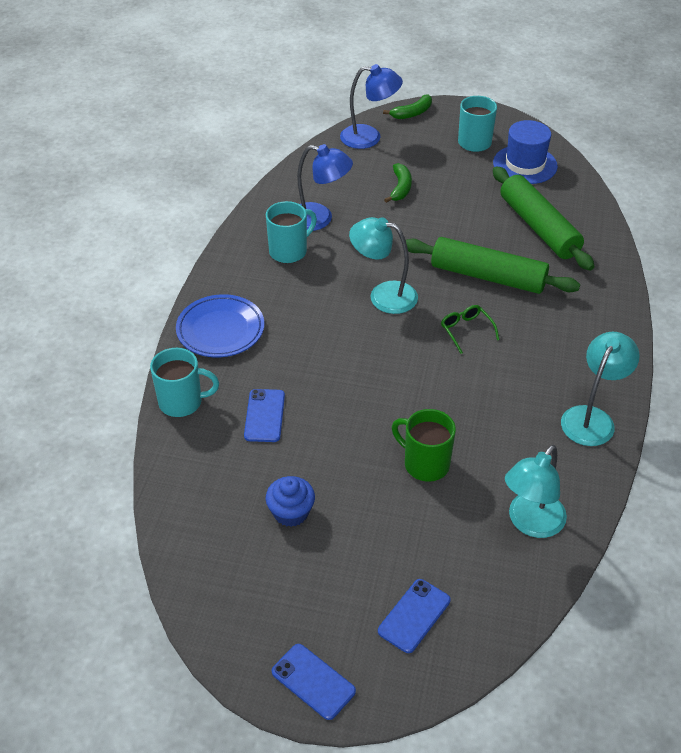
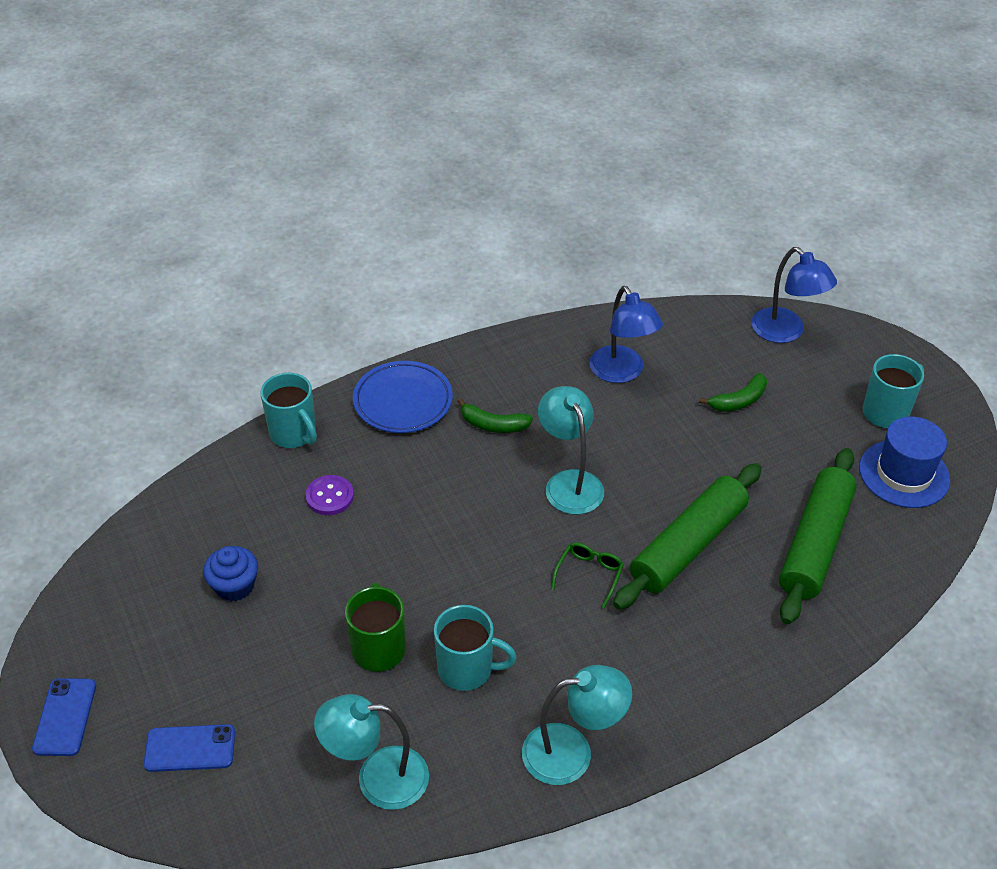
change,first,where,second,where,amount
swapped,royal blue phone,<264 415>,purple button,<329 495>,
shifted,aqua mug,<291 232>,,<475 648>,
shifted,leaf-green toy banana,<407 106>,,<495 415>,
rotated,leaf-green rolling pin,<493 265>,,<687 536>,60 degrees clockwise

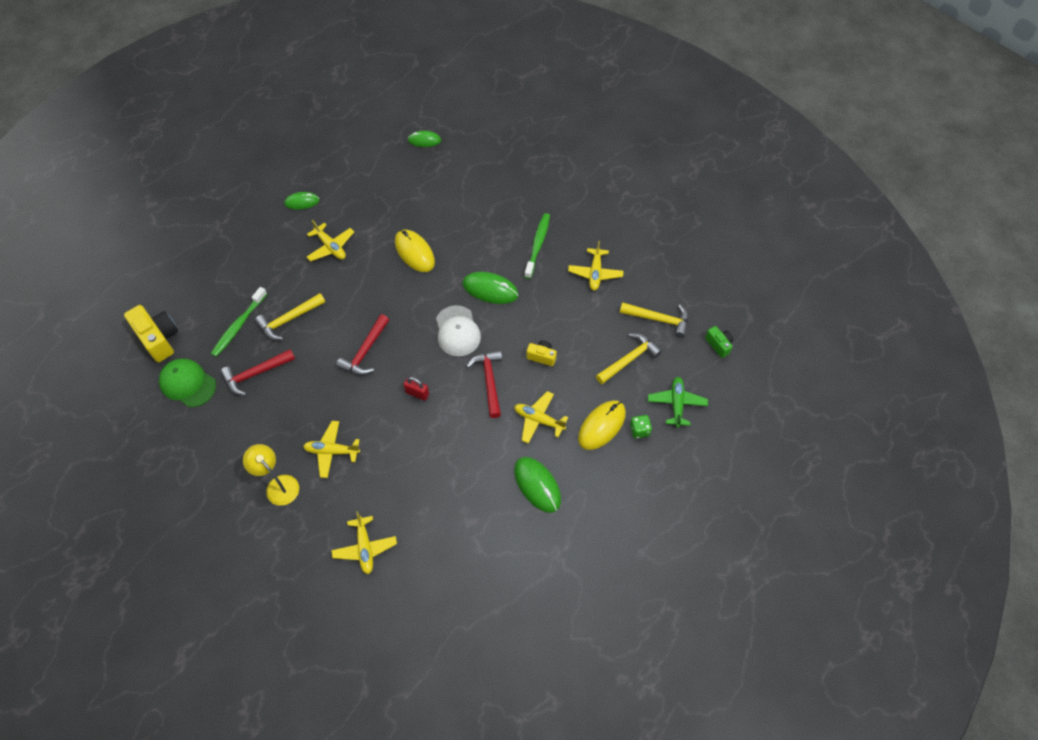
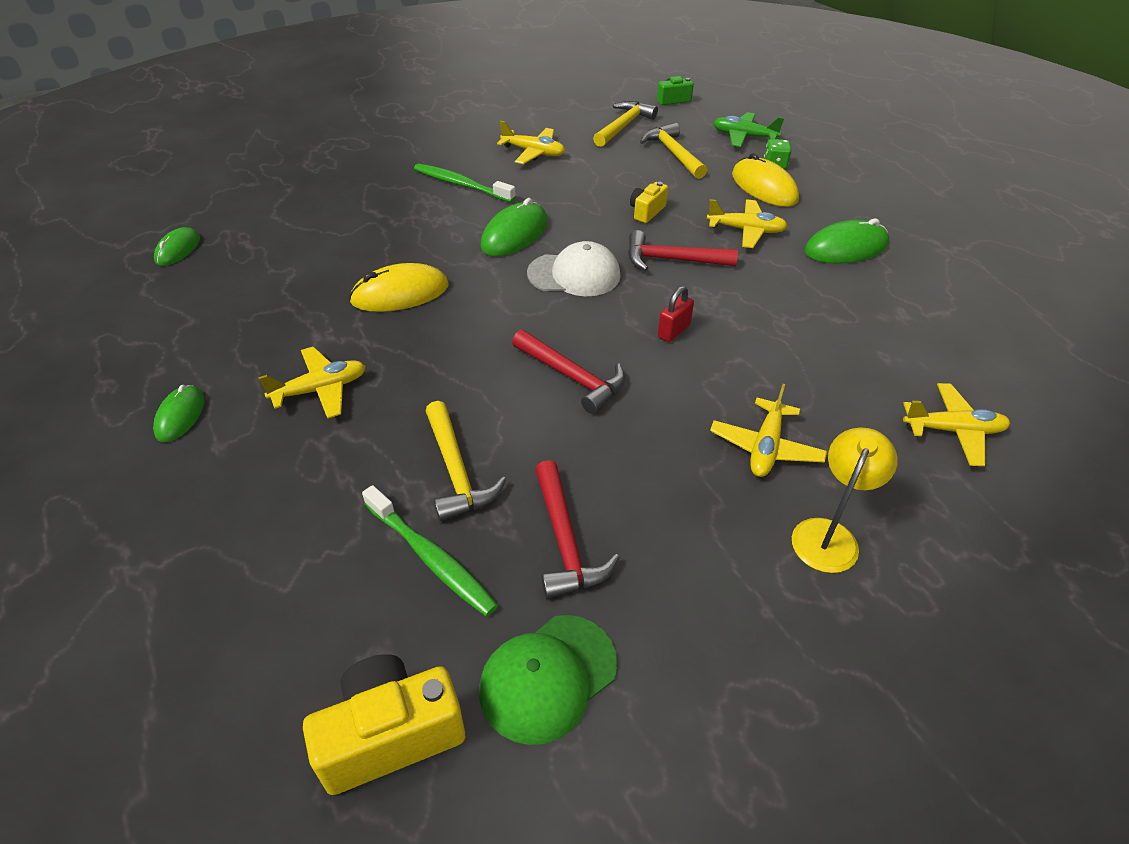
change,first,where,second,where,amount
rotated,golden lamp,<271 475>,,<845 500>,150 degrees clockwise
rotated,golden plane,<541 417>,,<747 223>,120 degrees counterclockwise

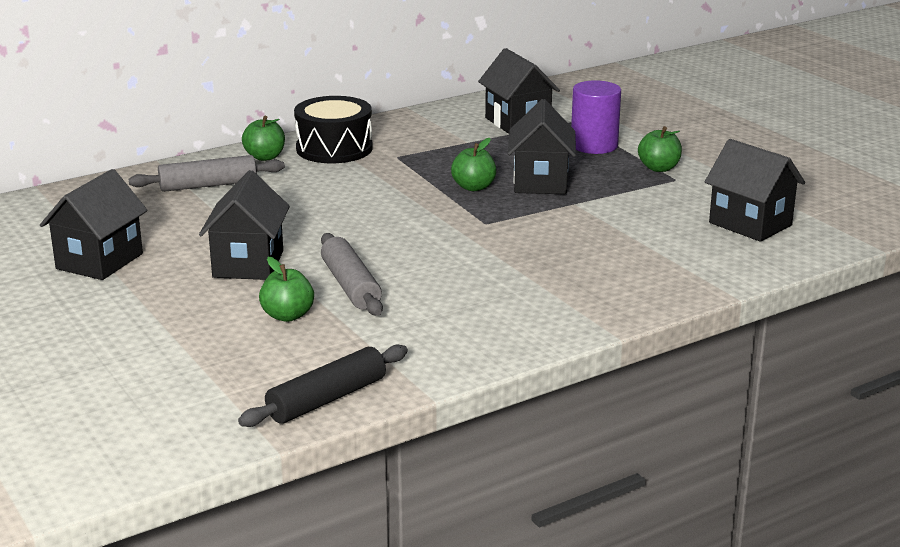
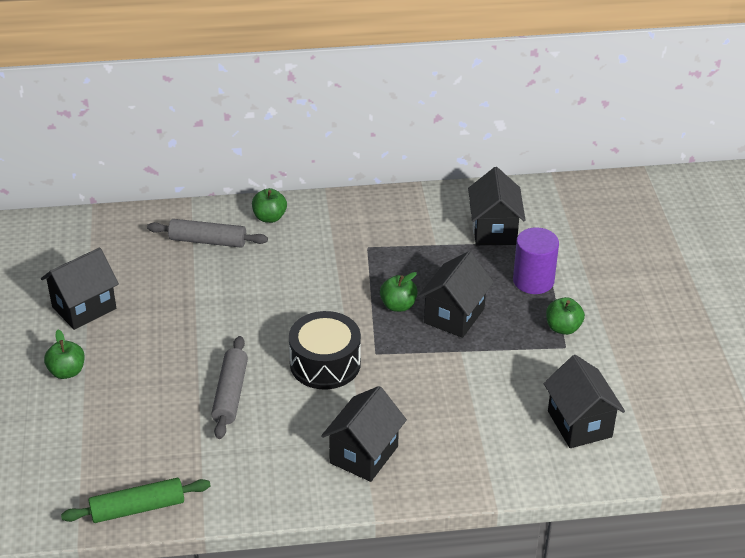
change,first,where,second,where,amount
shifted,jet-black house,<244 225>,,<364 434>,
repainted,jet-black rolling pin,<323 386>,leaf-green rolling pin,<136 500>,
shifted,leaf-green toy apple,<286 289>,,<64 354>,
shifted,jet-black toy drum,<333 129>,,<325 350>,

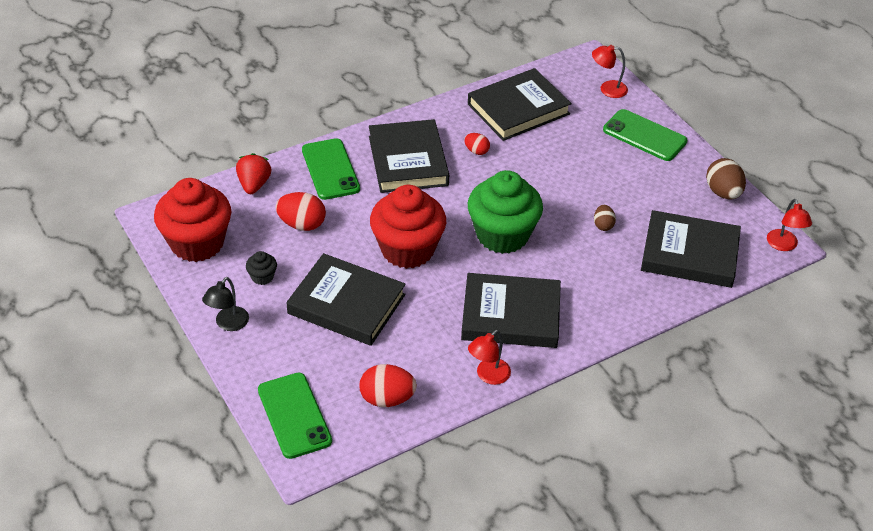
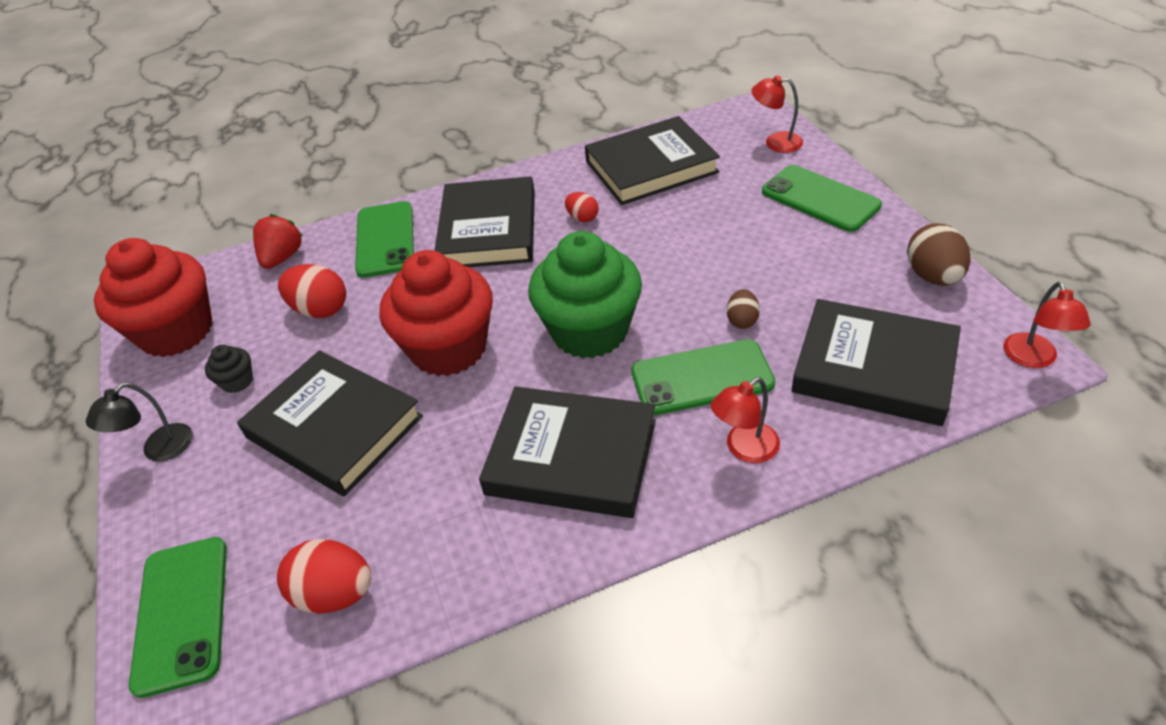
change,first,where,second,where,amount
shifted,red lamp,<489 357>,,<745 420>,
new,,,leaf-green phone,<703 377>,

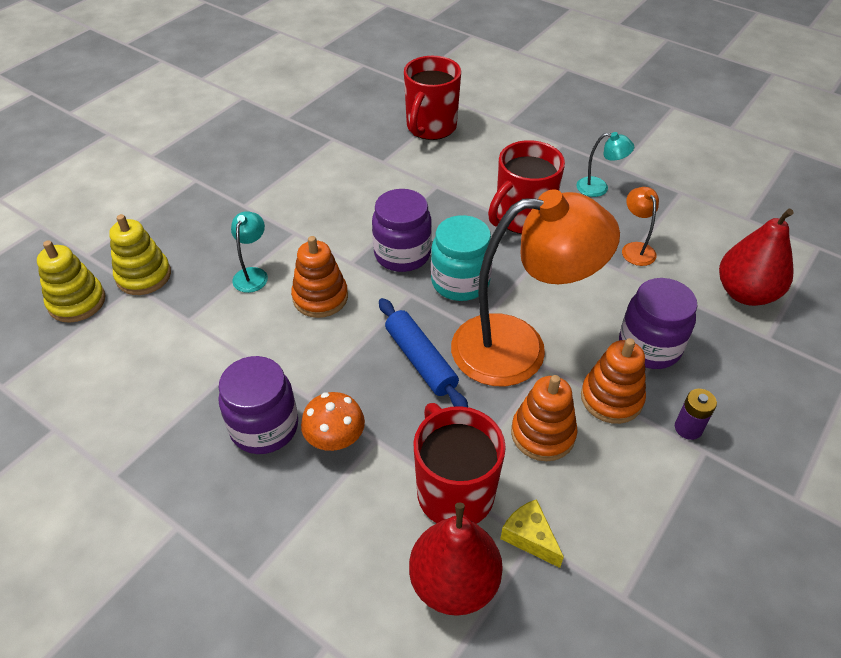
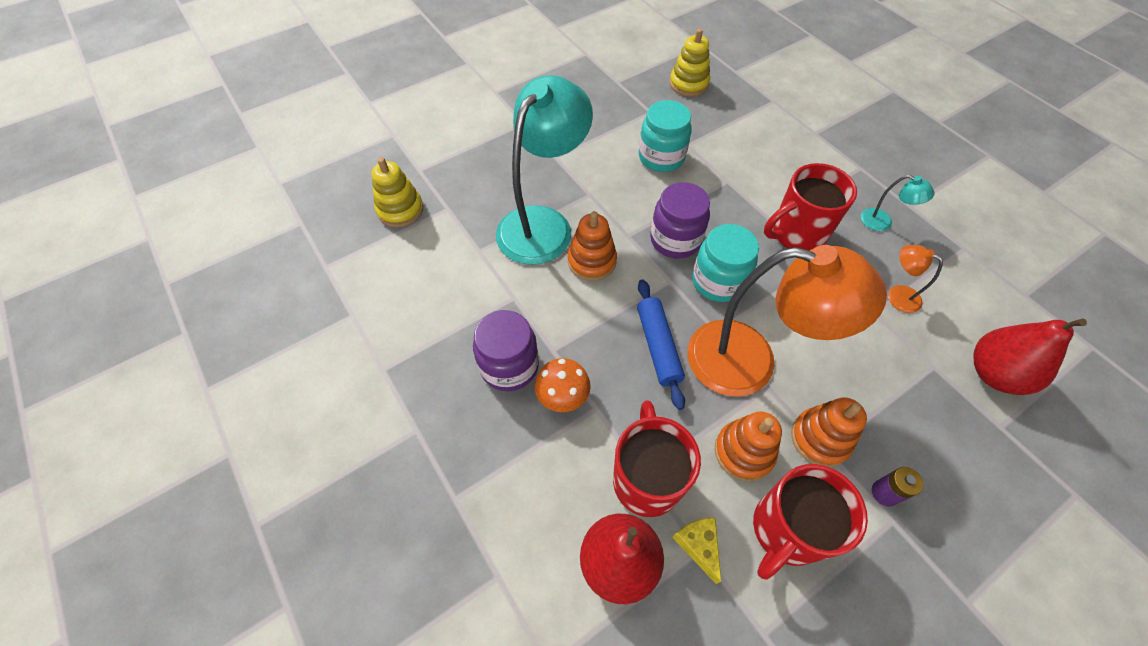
change,first,where,second,where,amount
shifted,golden stacking toy,<140 254>,,<690 63>,
scaled,aqua lamp,<249 252>,,<544 170>,x2.45
shifted,red mug,<432 98>,,<810 522>,
gone,purple jam jar,<658 323>,,,
rotated,orange lamp,<640 226>,,<915 279>,60 degrees counterclockwise
new,,,aqua jam jar,<665 136>,

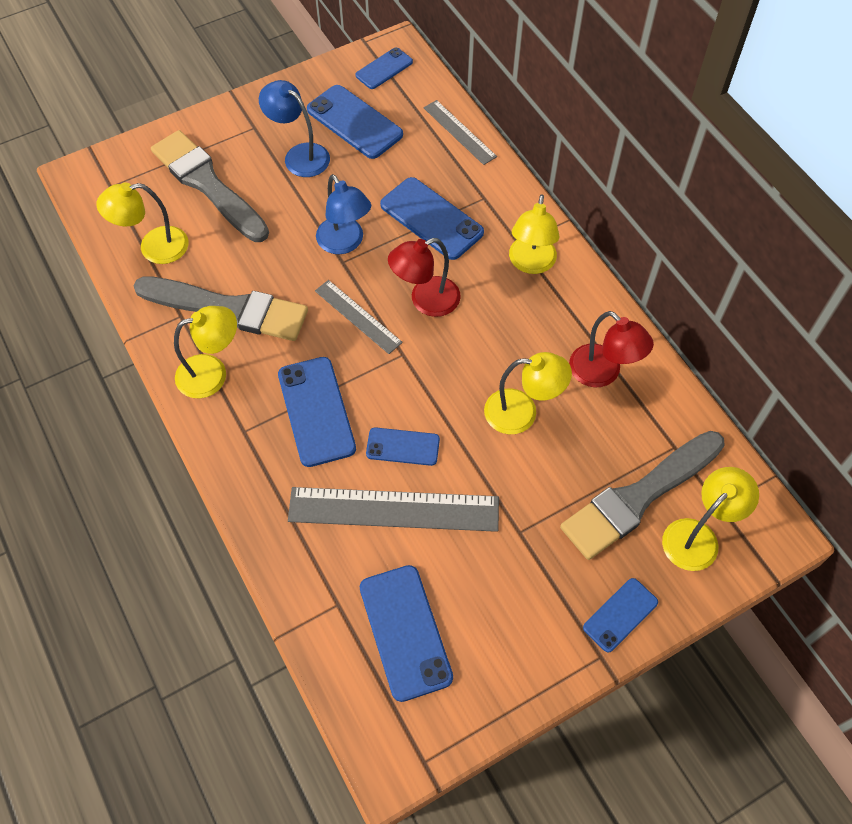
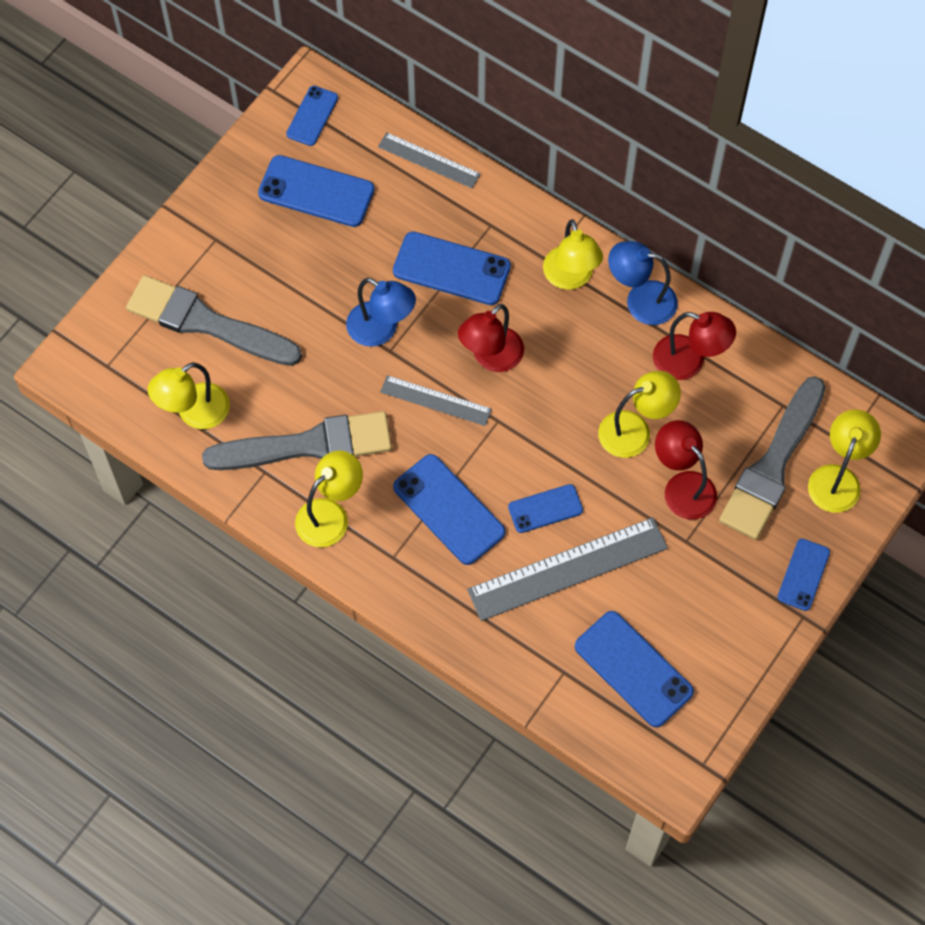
change,first,where,second,where,amount
shifted,royal blue lamp,<294 128>,,<643 283>,
new,,,red lamp,<686 470>,

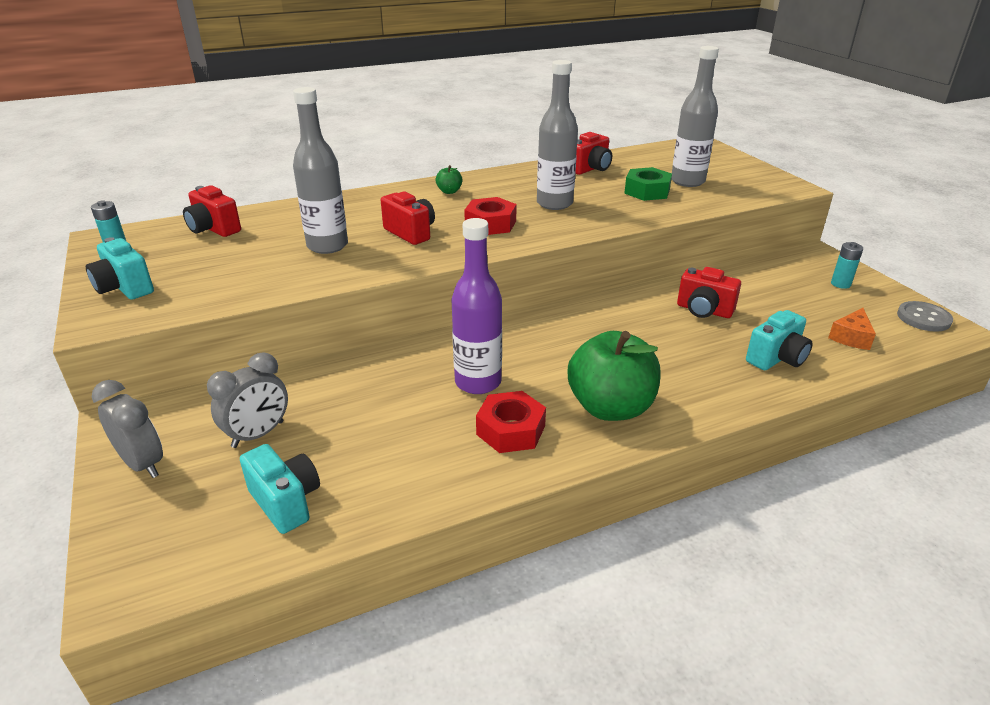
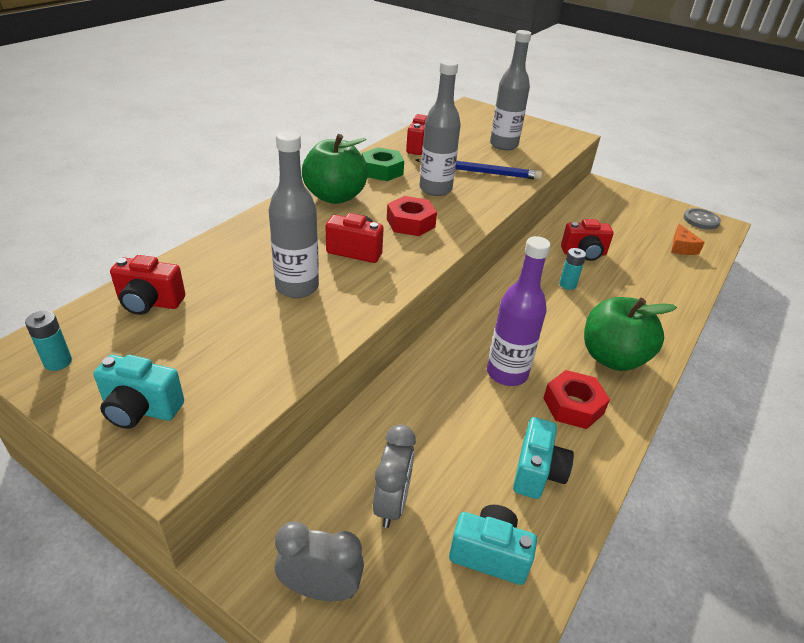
change,first,where,second,where,amount
scaled,leaf-green toy apple,<449 179>,,<335 169>,x2.42
shifted,leaf-green hex nut,<648 184>,,<383 164>,
shifted,aqua camera,<779 340>,,<543 458>,
shifted,aqua AA battery,<847 265>,,<572 269>,
new,,,royal blue pencil,<479 169>,

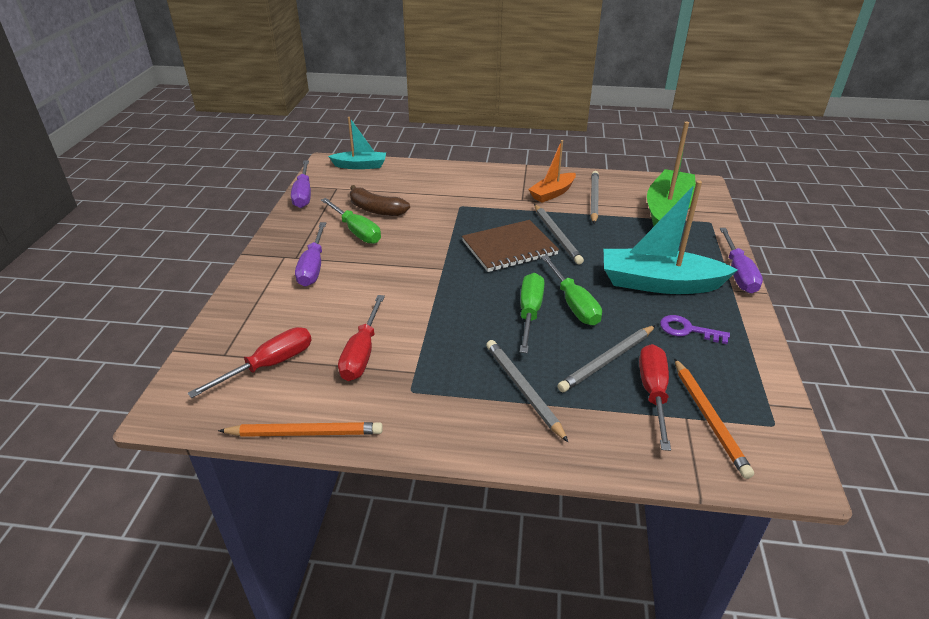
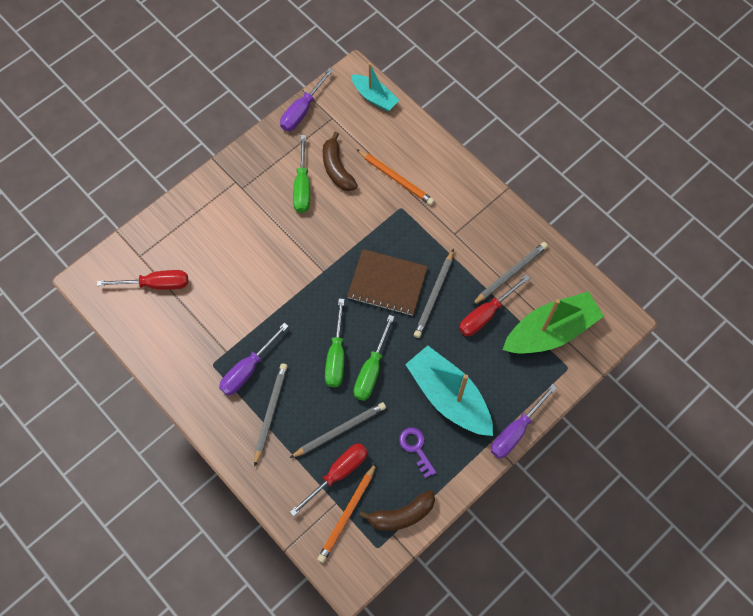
change,first,where,second,where,amount
shifted,orange pencil,<300 429>,,<395 177>,
shifted,purple hand screwdriver,<310 254>,,<253 359>,
shifted,red hand screwdriver,<361 338>,,<494 305>,
rotated,leaf-green hand screwdriver,<532 313>,,<335 343>,135 degrees clockwise
gone,orange boat,<552 171>,,,
rotated,gray pencil,<606 358>,,<338 430>,150 degrees clockwise
new,,,russet toy banana,<397 510>,

